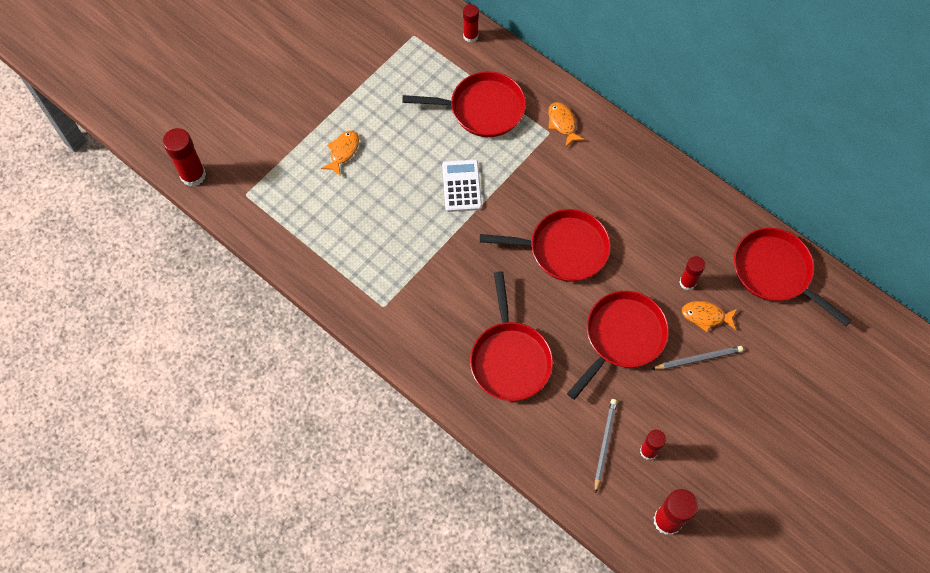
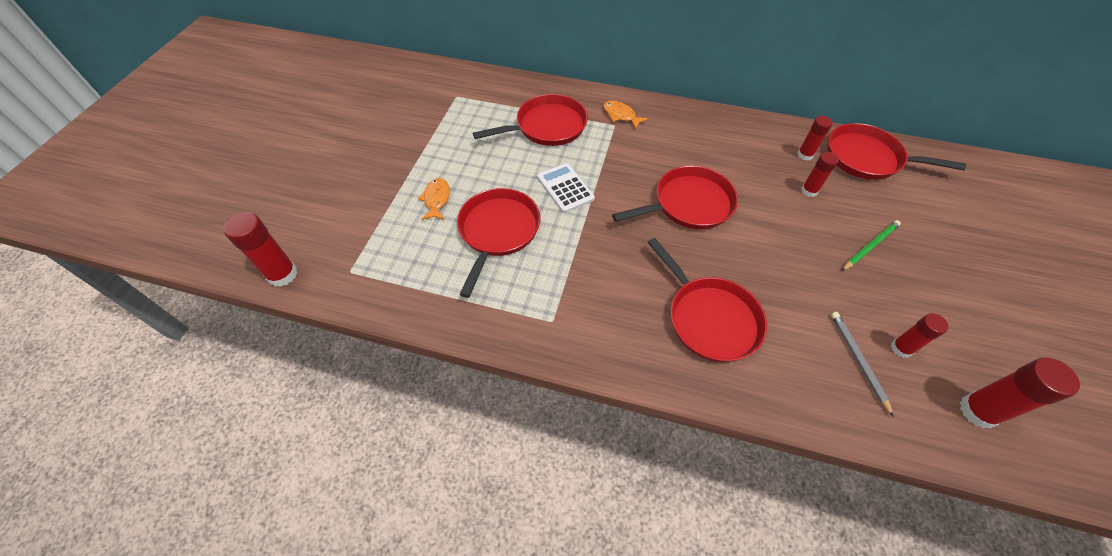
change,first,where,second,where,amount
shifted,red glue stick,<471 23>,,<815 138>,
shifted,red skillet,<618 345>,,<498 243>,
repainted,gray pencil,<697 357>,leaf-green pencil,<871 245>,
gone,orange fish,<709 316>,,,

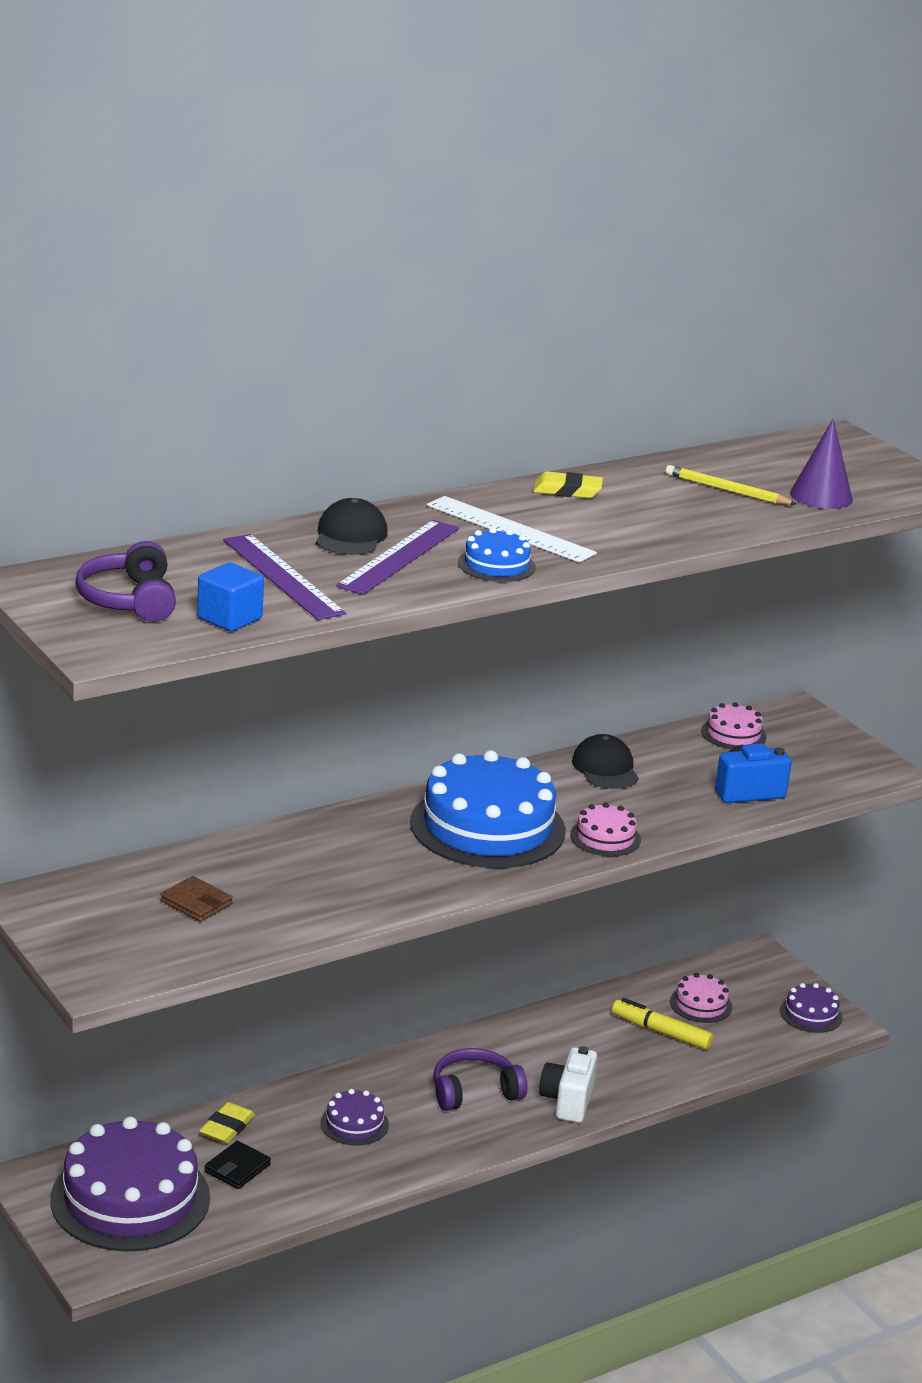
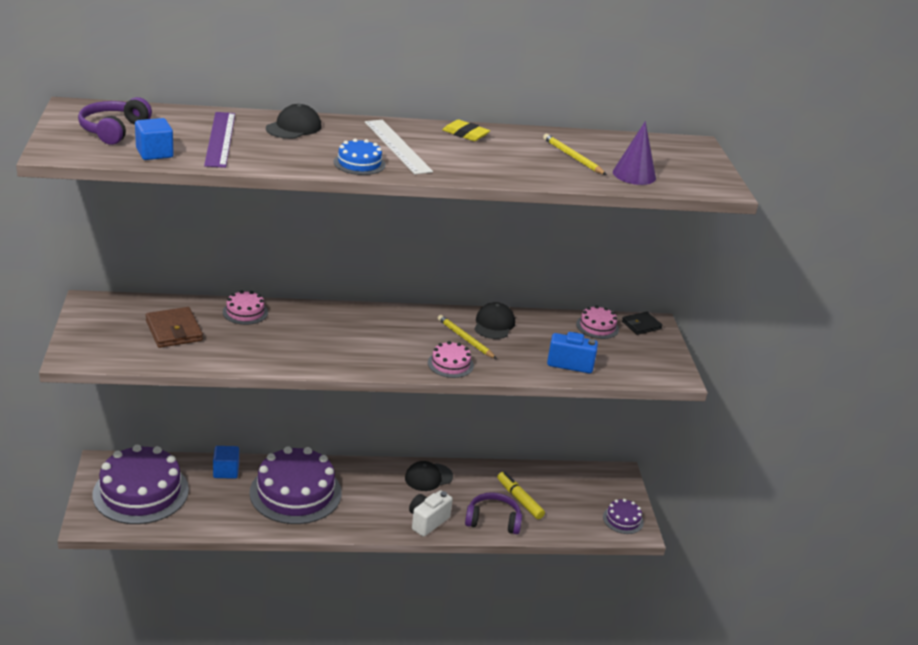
change,first,where,second,where,amount
scaled,russet card wallet,<196 899>,,<174 327>,x1.54
swapped,golden gum eraser,<227 1123>,royal blue cube,<226 462>,
shifted,jet-black card wallet,<238 1165>,,<642 323>,
scaled,purple gateau,<354 1117>,,<296 485>,x2.20
gone,purple measuring stick,<397 557>,,,
gone,royal blue gateau,<488 809>,,,
shifted,purple headphones,<480 1079>,,<493 513>,
shifted,pink gateau,<701 998>,,<245 307>,
new,,,jet-black baseball cap,<429 476>,
new,,,golden pencil,<467 337>,

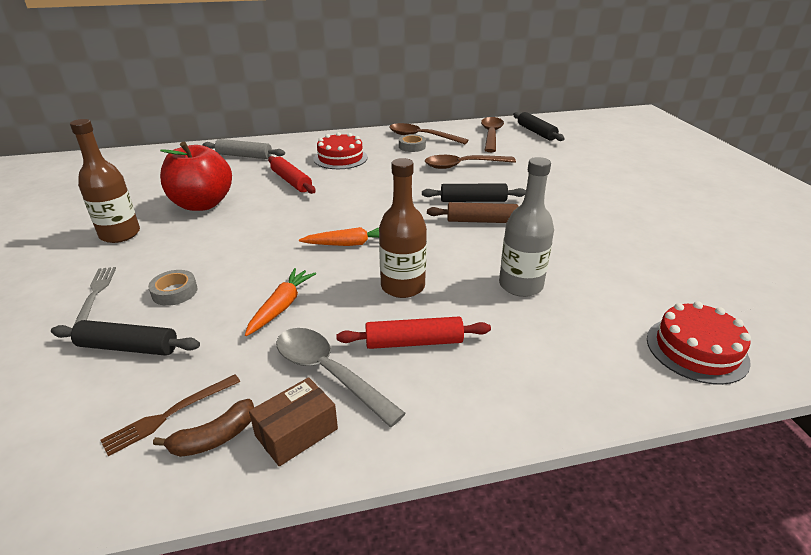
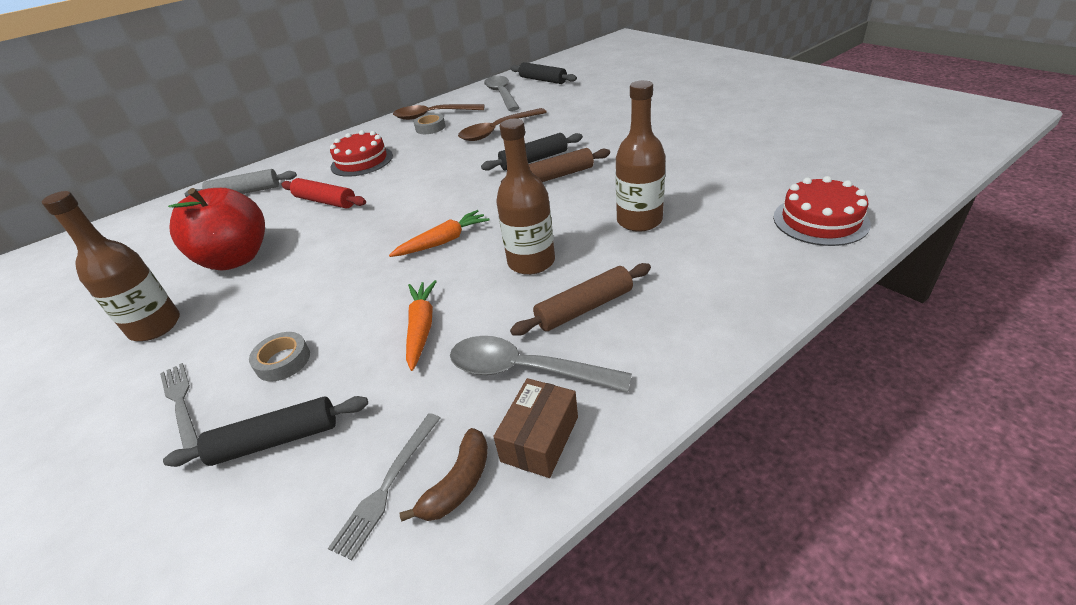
change,first,where,second,where,amount
repainted,russet dinner fork,<170 415>,gray dinner fork,<384 486>,
repainted,red rolling pin,<413 333>,russet rolling pin,<580 299>,
repainted,russet spoon,<492 134>,gray spoon,<501 93>,
repainted,gray drink bottle,<526 227>,russet drink bottle,<641 156>,

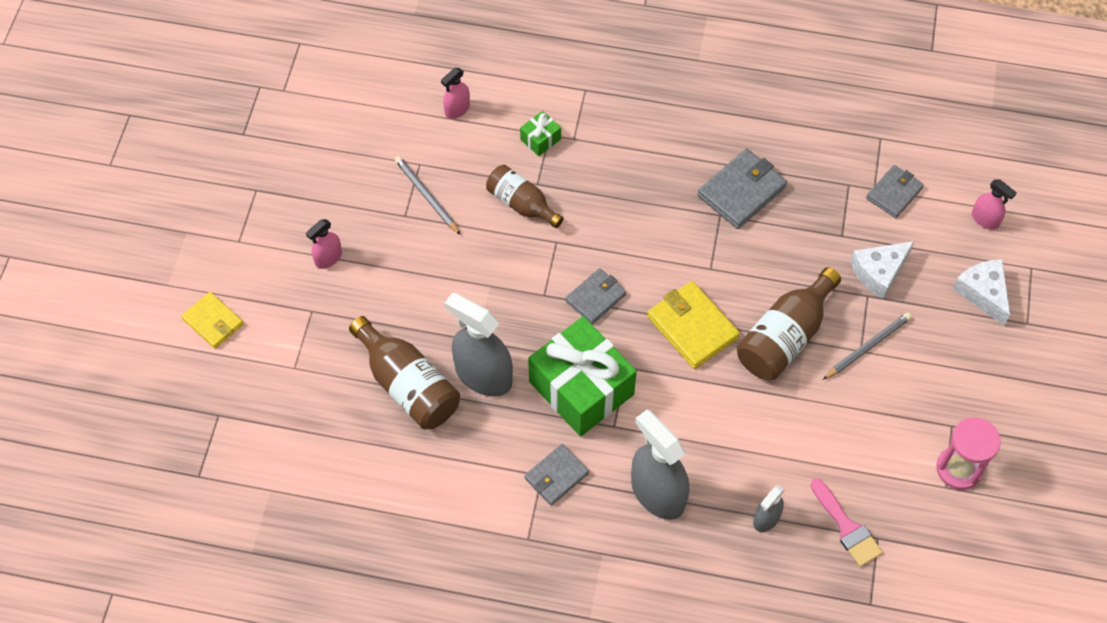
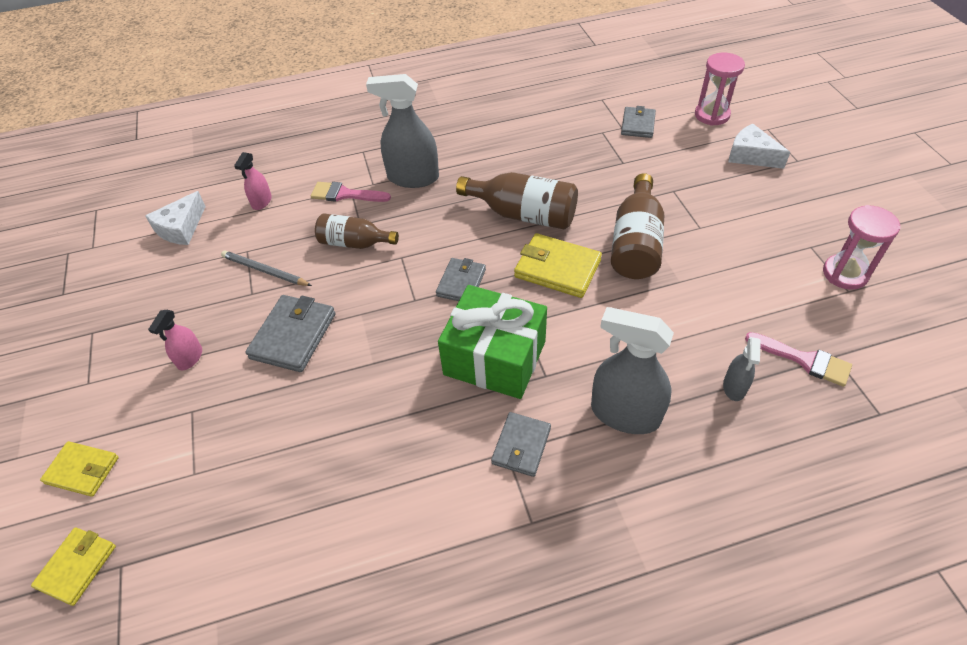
change,first,where,second,where,amount
shifted,russet drink bottle,<404 372>,,<517 200>,
shifted,gray spray bottle,<478 344>,,<402 131>,
swapped,leaf-green gift,<540 133>,pink paintbrush,<351 192>,
shifted,gray card wallet,<742 189>,,<291 333>,
gone,gray pencil,<867 346>,,,
shifted,white piece of cheese,<882 270>,,<175 218>,
swapped,pink spray bottle,<994 204>,pink sand timer,<720 89>,
new,,,golden card wallet,<73 566>,

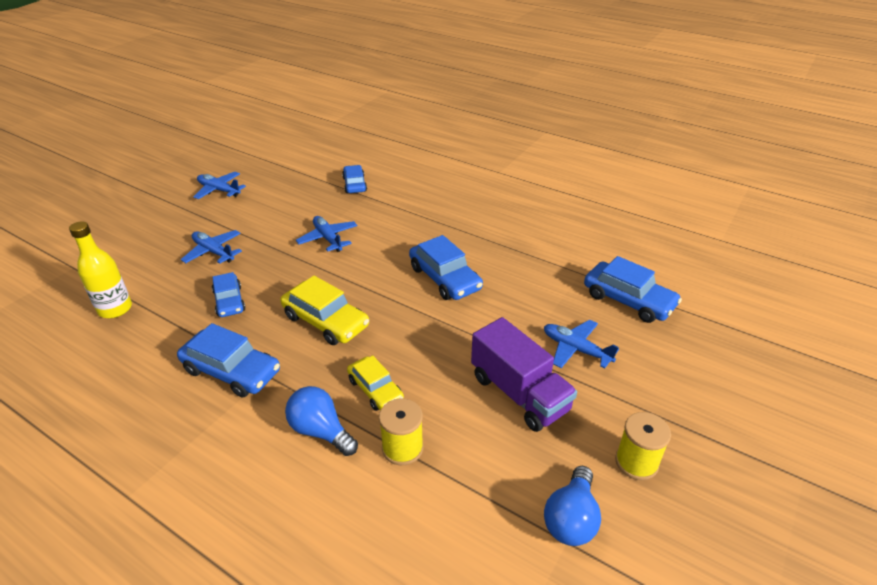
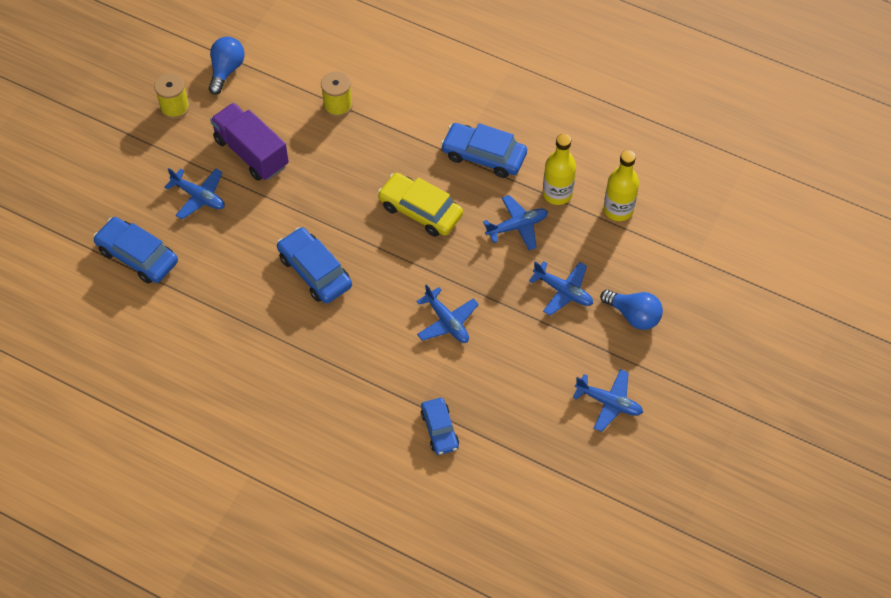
change,first,where,second,where,amount
swapped,royal blue car,<228 294>,royal blue plane,<515 222>,
shifted,royal blue bulb,<321 421>,,<631 309>,
gone,golden car,<375 383>,,,
new,,,golden drink bottle,<559 169>,

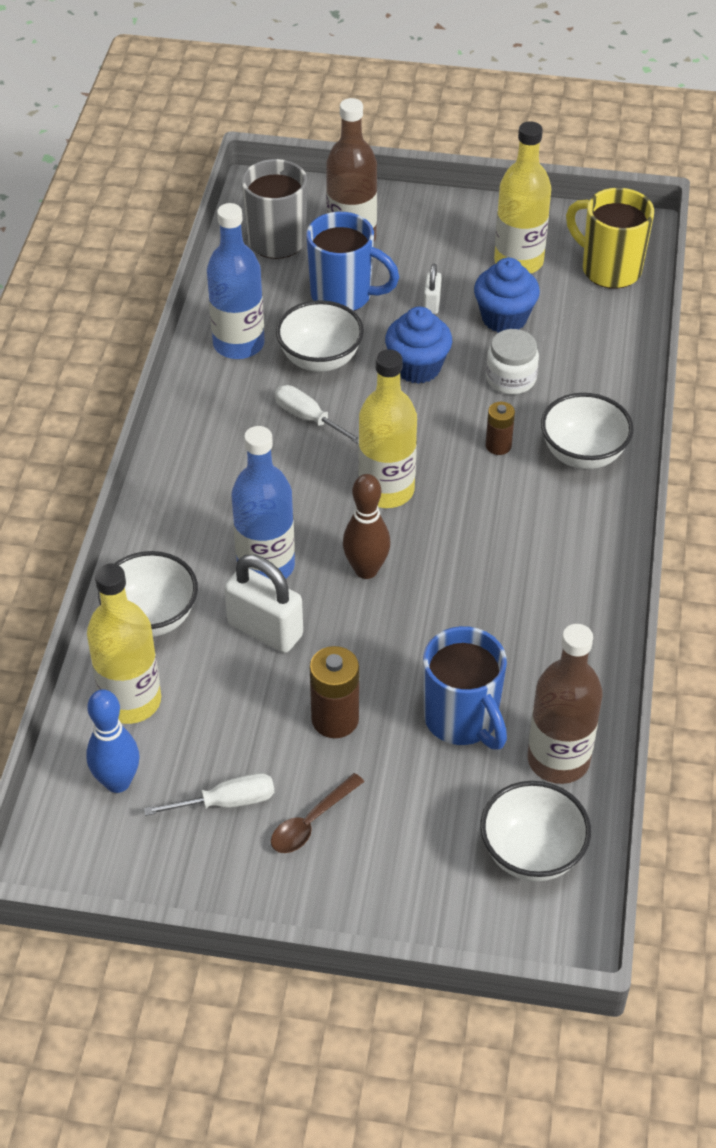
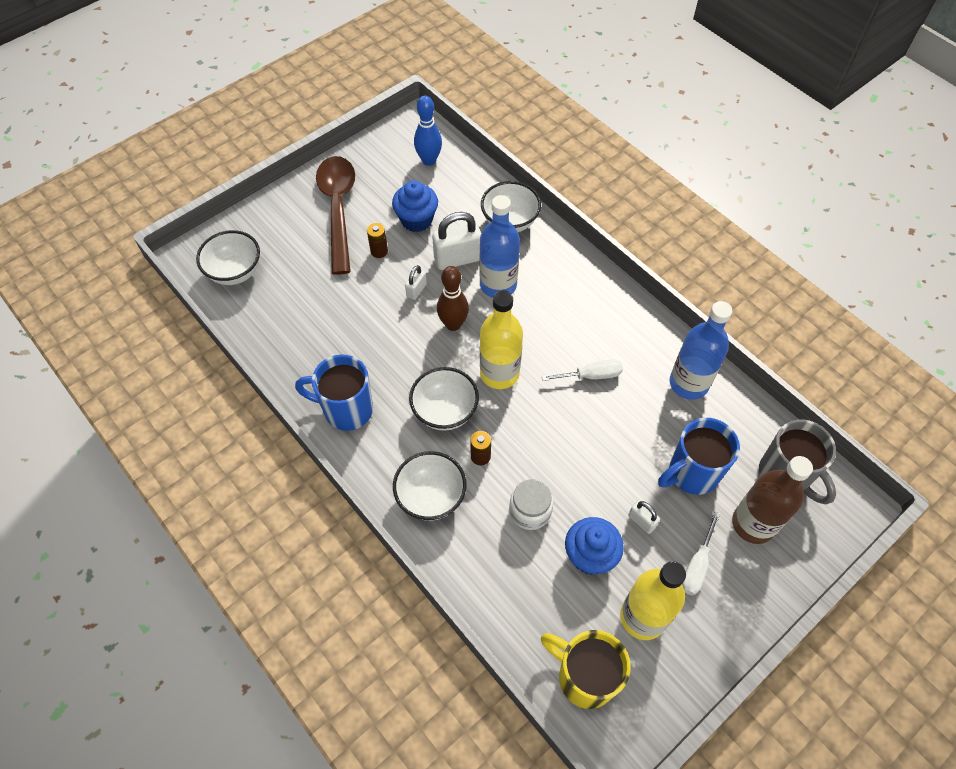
change,first,where,second,where,amount
gone,golden drink bottle,<124 644>,,,
shifted,white hand screwdriver,<209 794>,,<701 554>,
scaled,russet spoon,<317 813>,,<335 215>,x2.17
shifted,white serving bowl,<320 336>,,<444 399>,
scaled,russet AA battery,<334 692>,,<377 240>,x0.62
shifted,royal blue cupcake,<418 345>,,<415 206>,
shifted,royal blue mug,<465 688>,,<334 393>,
gone,russet drink bottle,<565 704>,,,
rotated,golden mug,<610 238>,,<586 669>,135 degrees counterclockwise
new,,,white padlock,<416 282>,

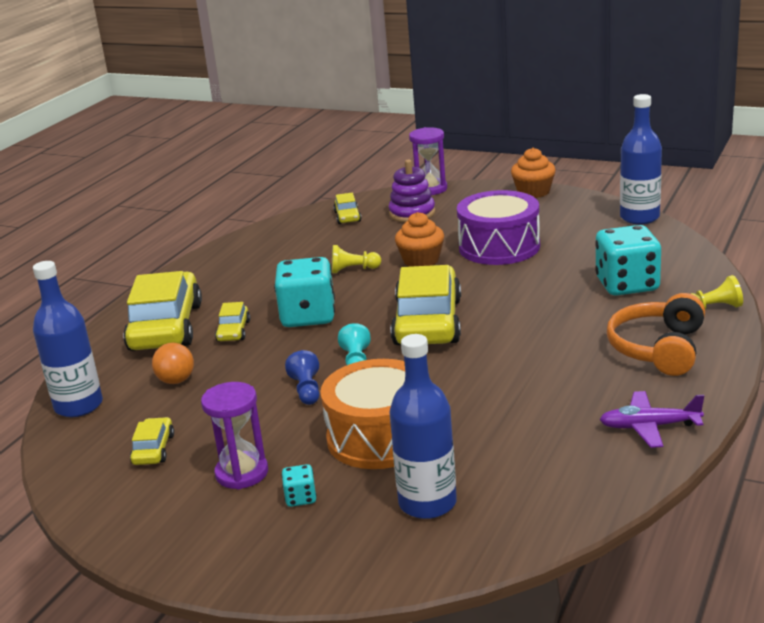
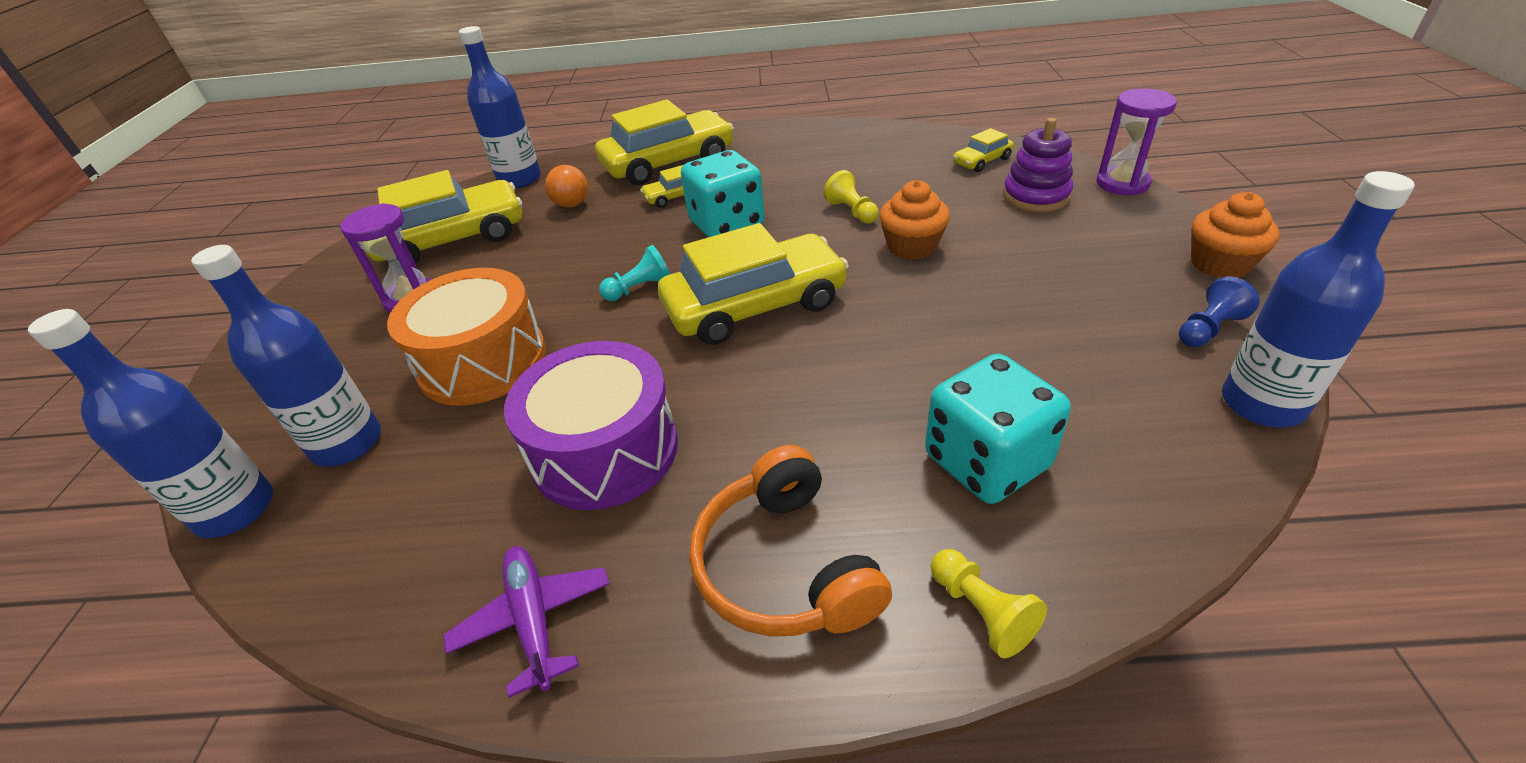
change,first,where,second,where,amount
scaled,golden car,<152 441>,,<444 217>,x2.25
gone,aqua die,<299 485>,,,
shifted,royal blue game pawn,<302 377>,,<1219 311>,
shifted,purple toy drum,<498 227>,,<591 425>,
rotated,orange headphones,<656 334>,,<790 541>,105 degrees counterclockwise
new,,,royal blue drink bottle,<150 423>,

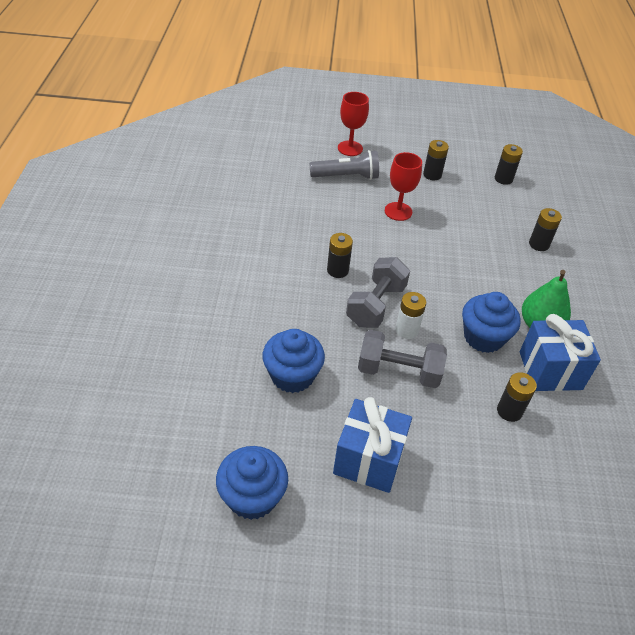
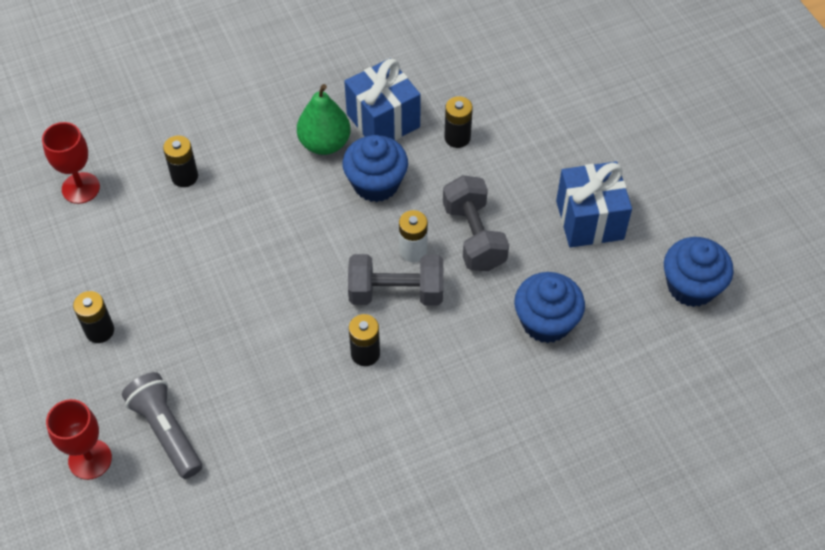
change,first,where,second,where,amount
shifted,red chalice,<403 186>,,<71 163>,
gone,jet-black AA battery,<509 164>,,,

